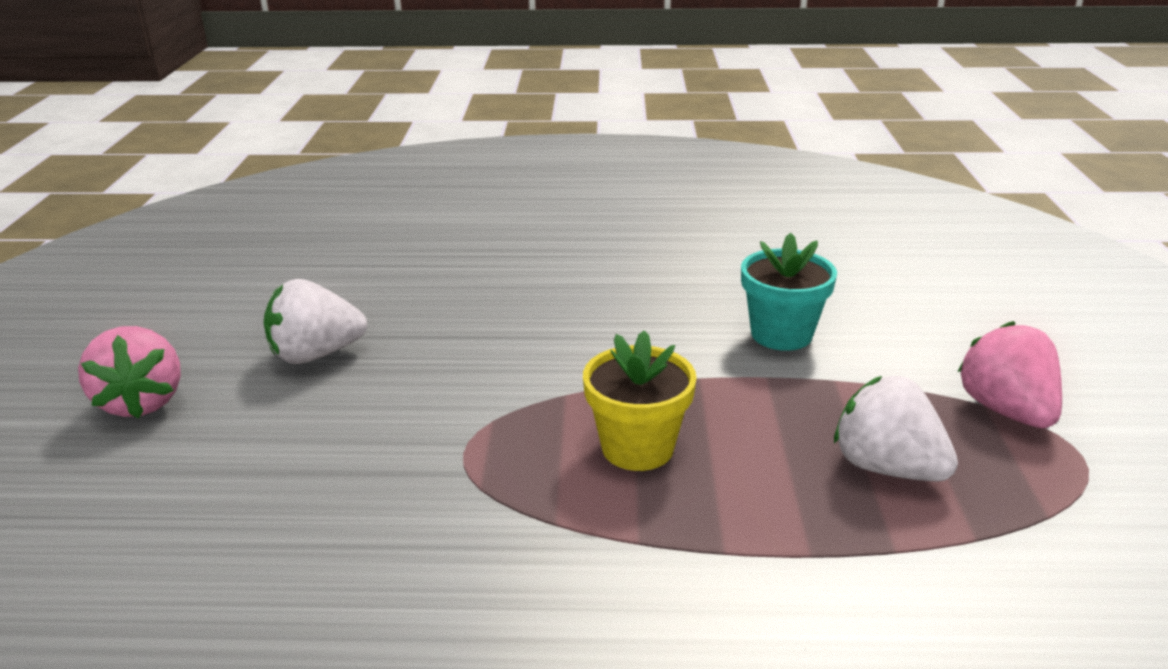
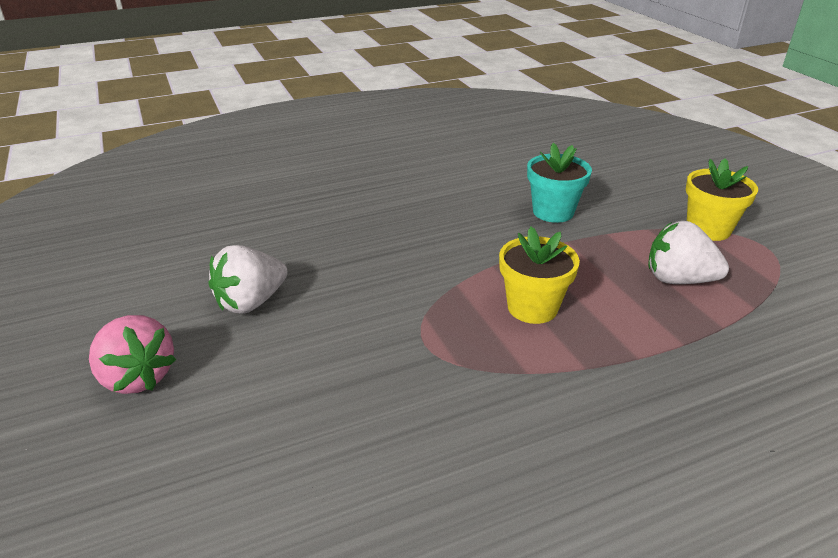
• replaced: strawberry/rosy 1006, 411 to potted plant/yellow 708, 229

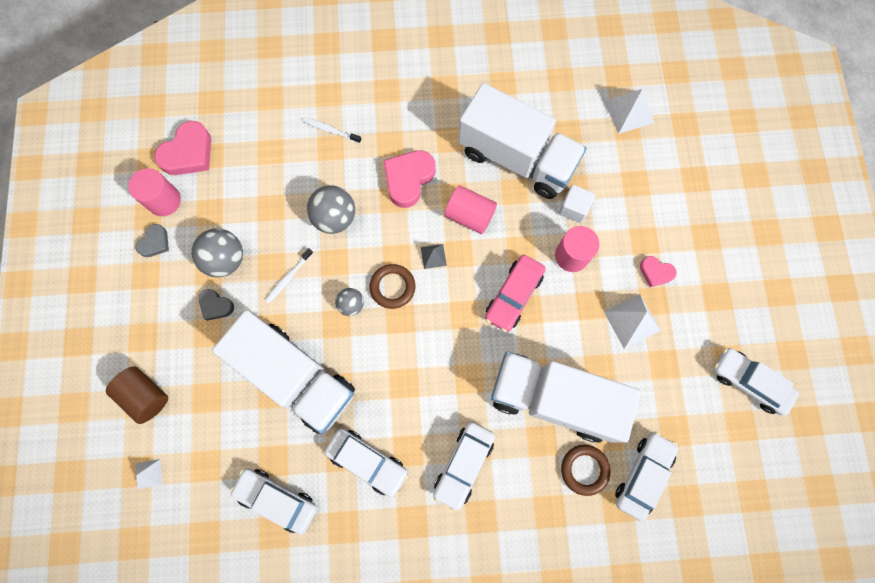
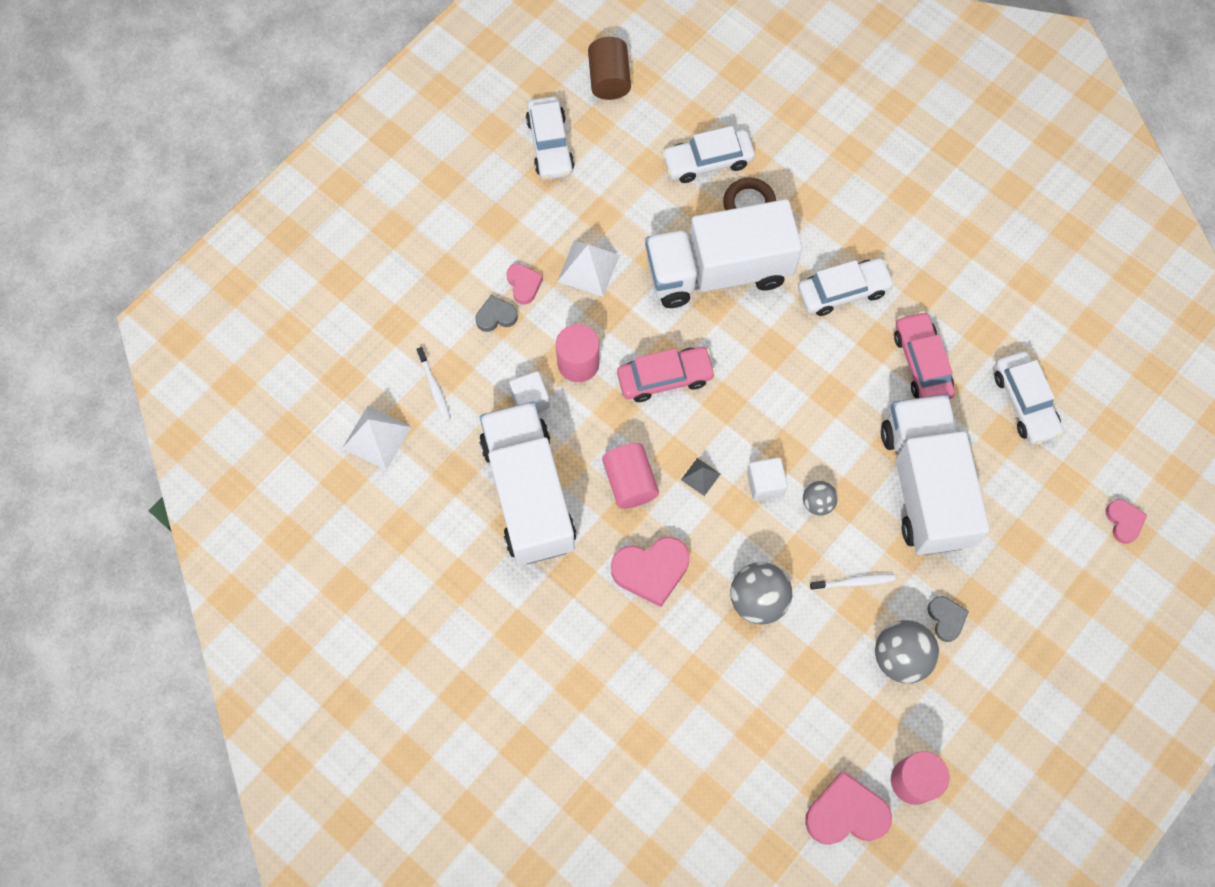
• moved: tooth brush/white 331, 130 to 434, 387
• moved: love heart/gray 155, 243 to 496, 316
• replaced: hoop/russet 392, 287 to cube/white 765, 484
• turned: lorry/white 554, 399 = 718, 271 105 degrees clockwise
• moved: solid cylinder/russet 145, 396 to 609, 79
• recoloured: car/white 367, 462 to car/rosy 921, 363
• replaced: pyramid shape/white 149, 474 to love heart/rosy 1123, 522

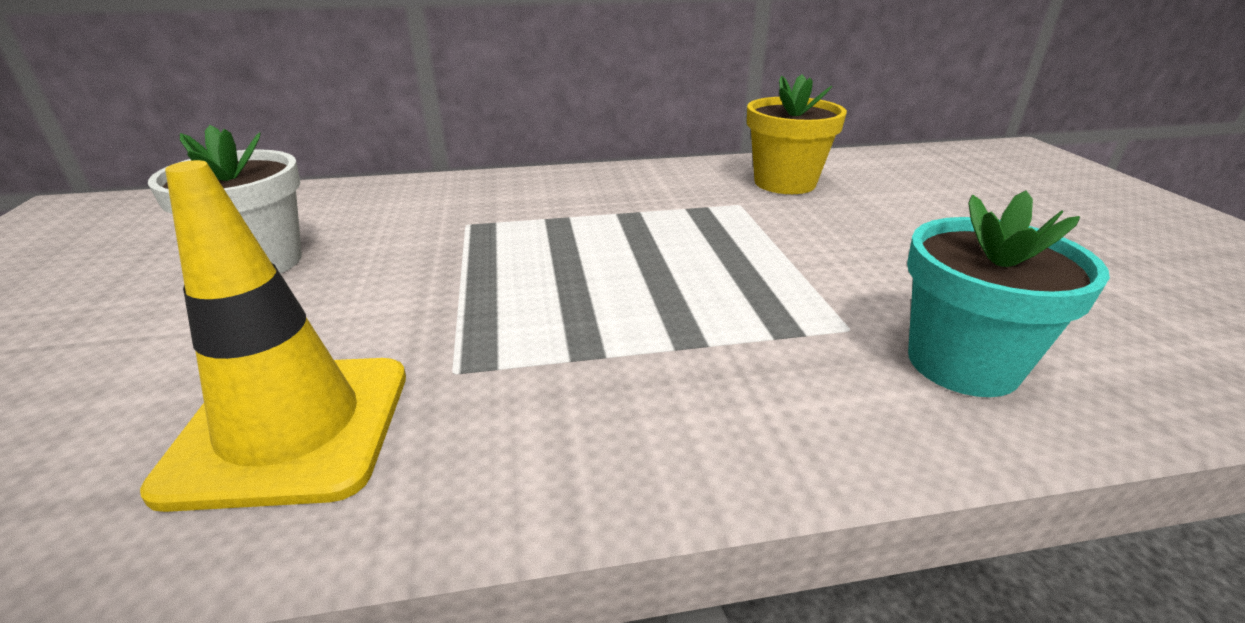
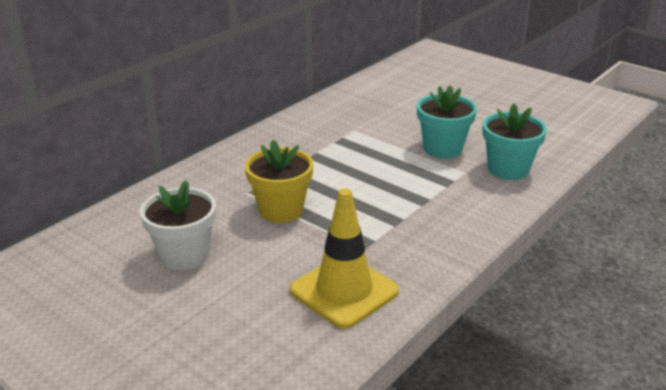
• moved: potted plant/yellow 784, 183 to 281, 210
• added: potted plant/aqua 442, 149

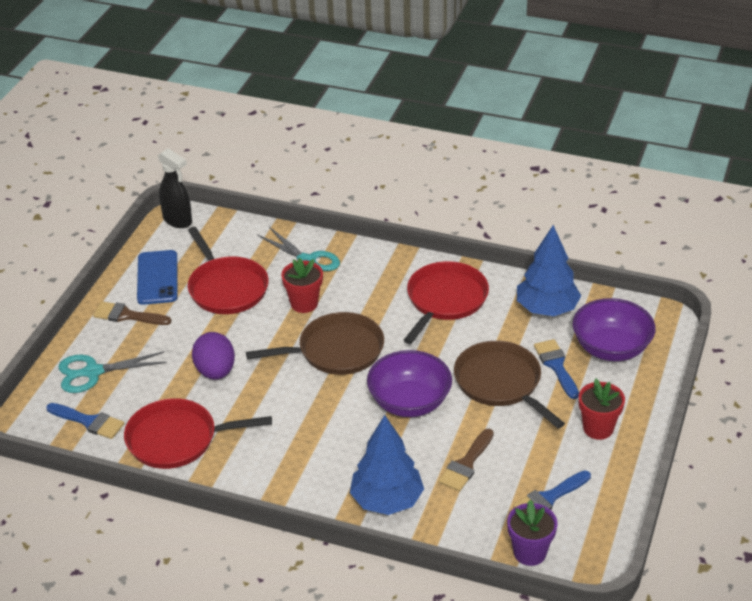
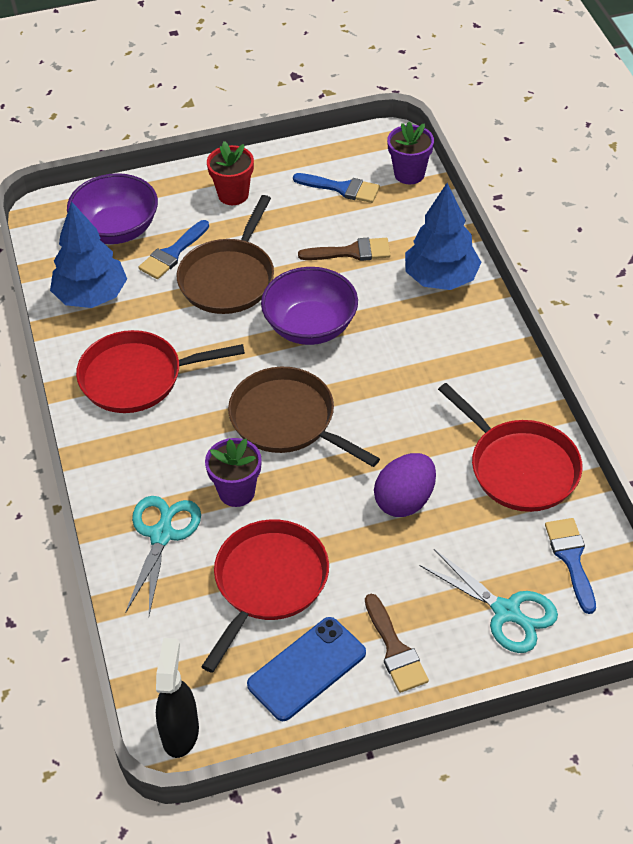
• recoloured: potted plant/red 304, 303 to potted plant/royal purple 236, 492

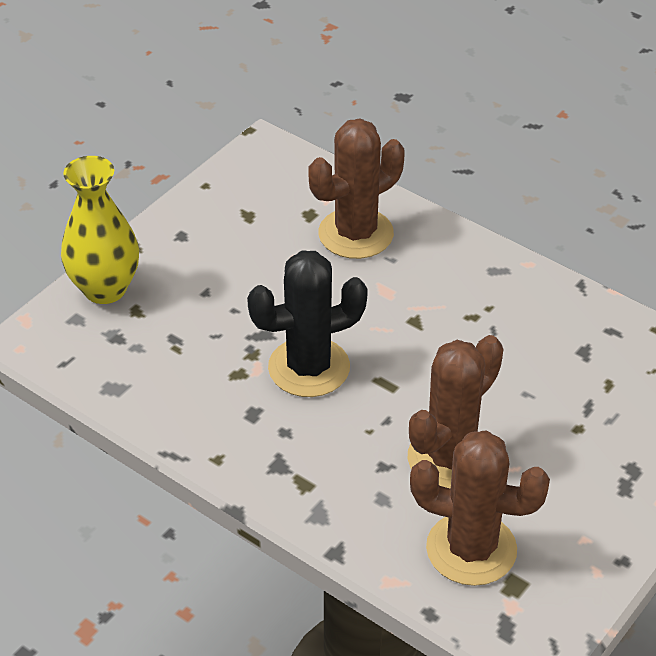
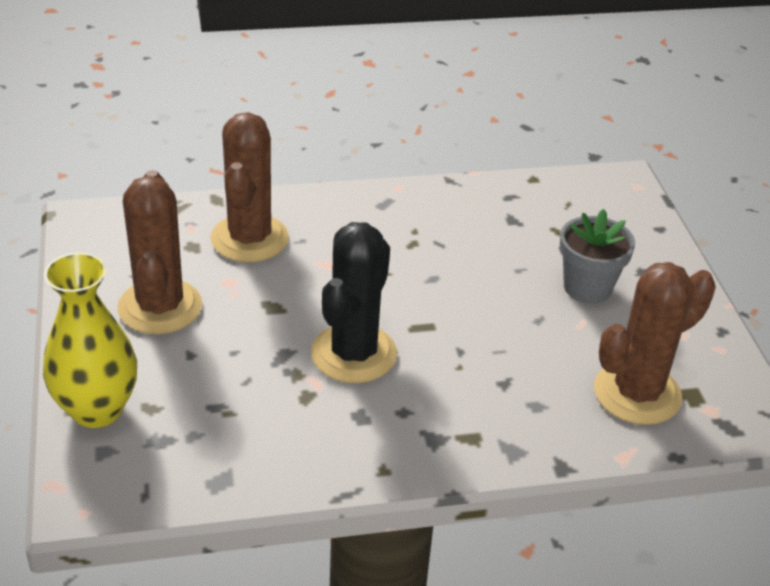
• moved: saguaro cactus/russet 450, 458 to 160, 307
• added: potted plant/gray 587, 287

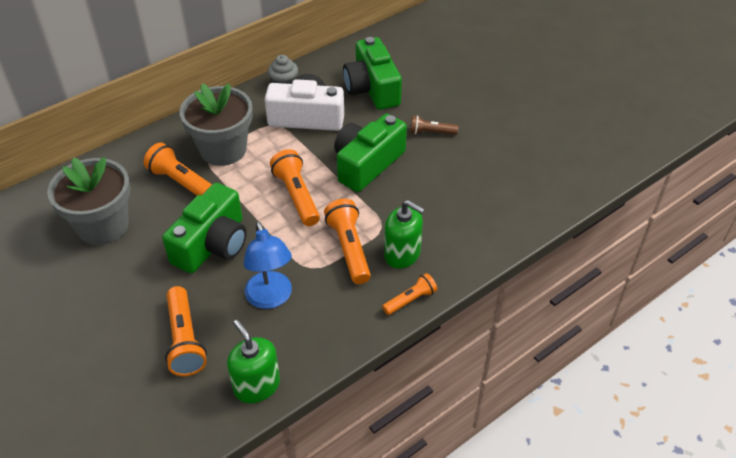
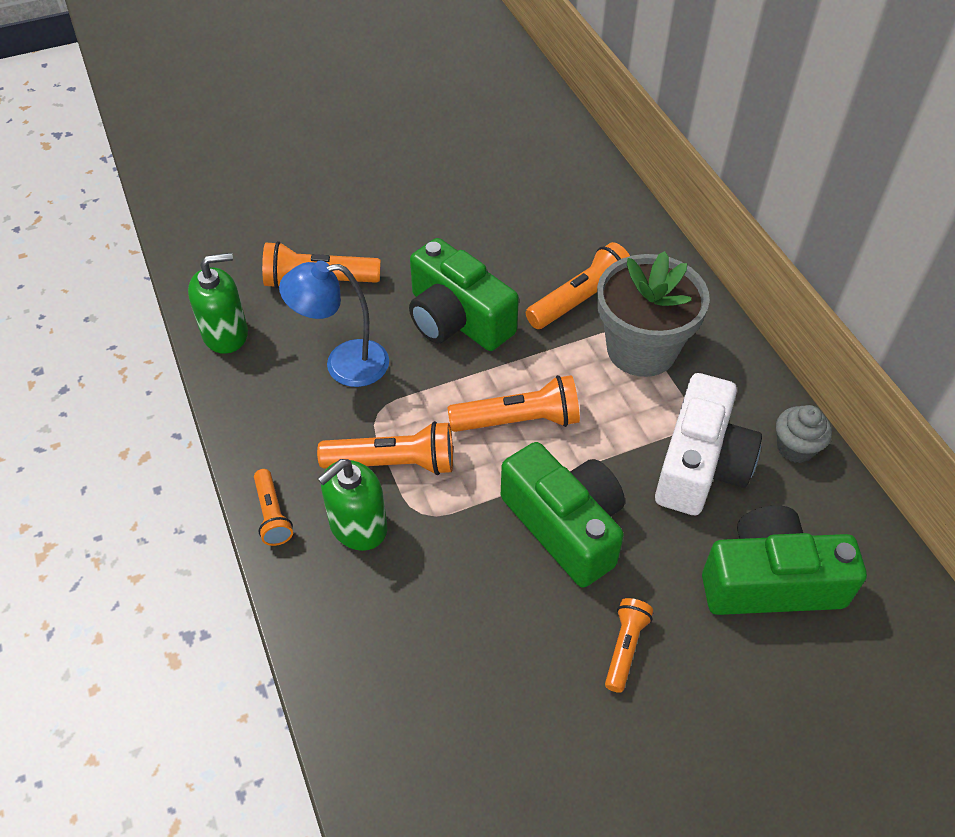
• recoloured: flashlight/russet 431, 132 to flashlight/orange-coloured 625, 648
• removed: potted plant/gray 103, 226

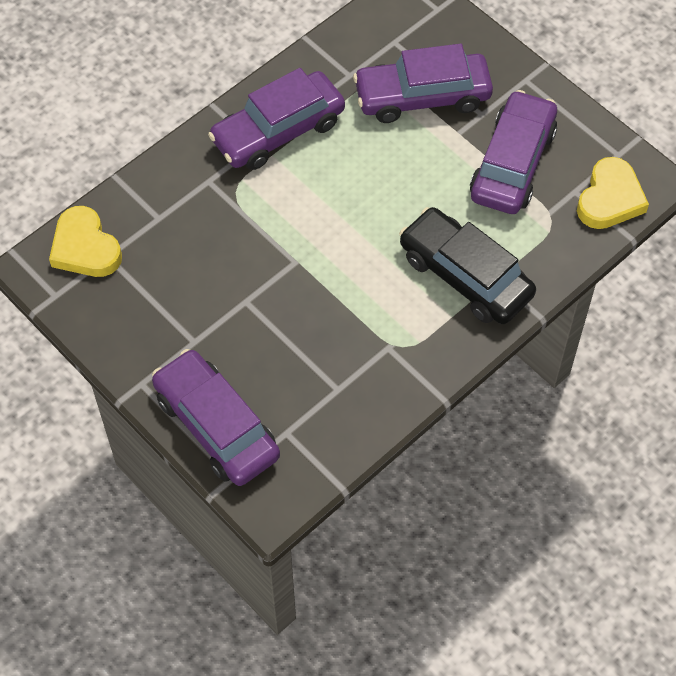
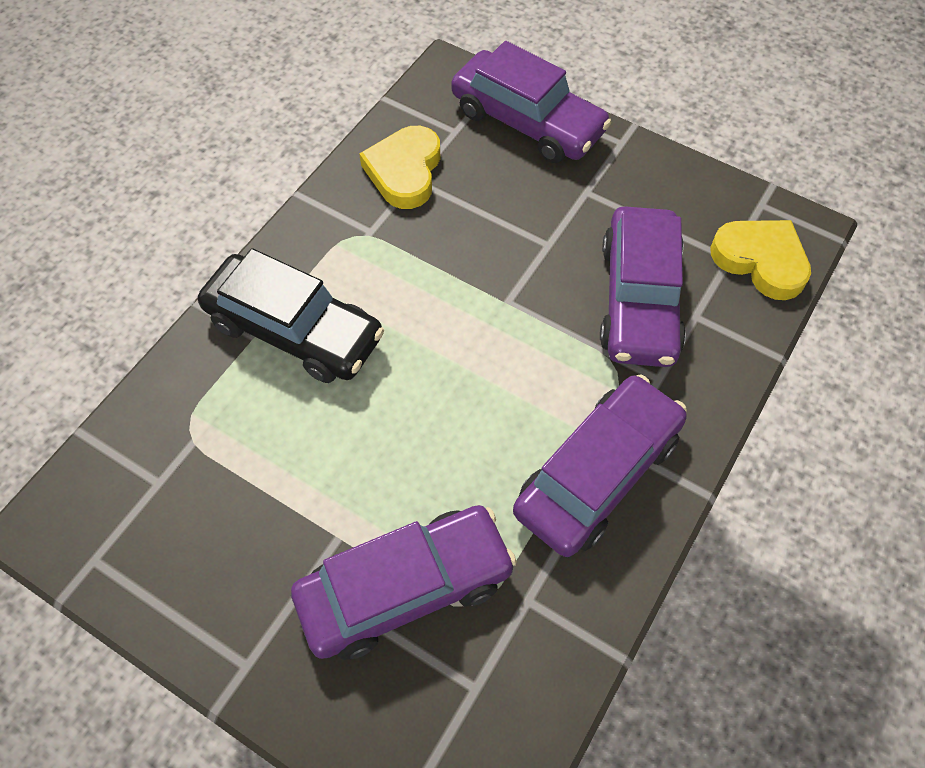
• moved: car/royal purple 512, 163 to 639, 299
• moved: love heart/yellow 610, 198 to 404, 171

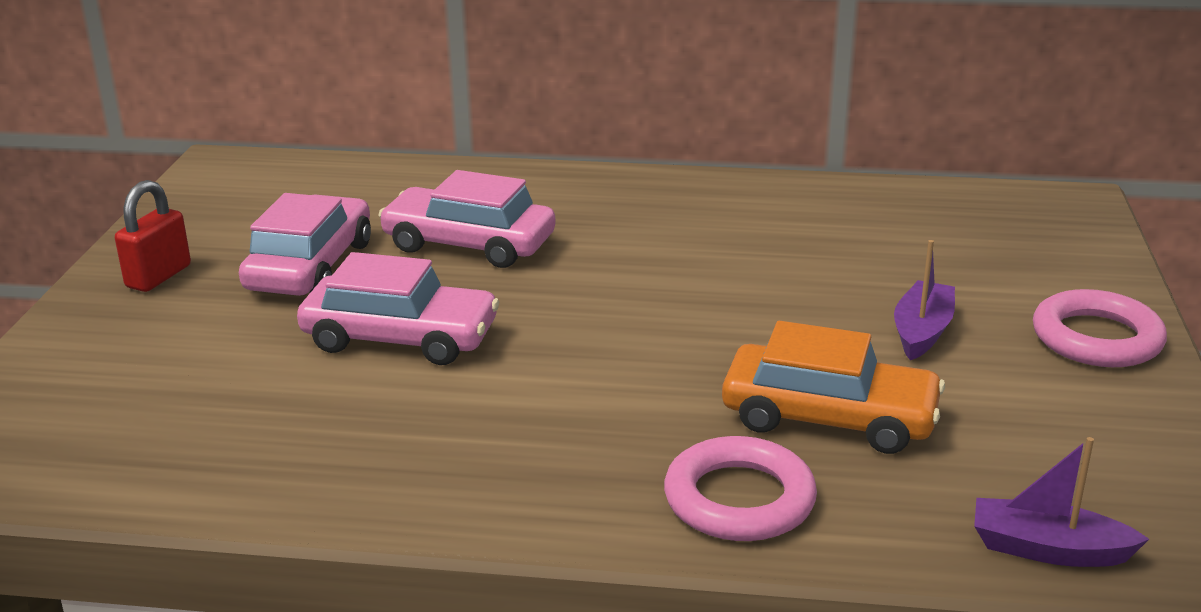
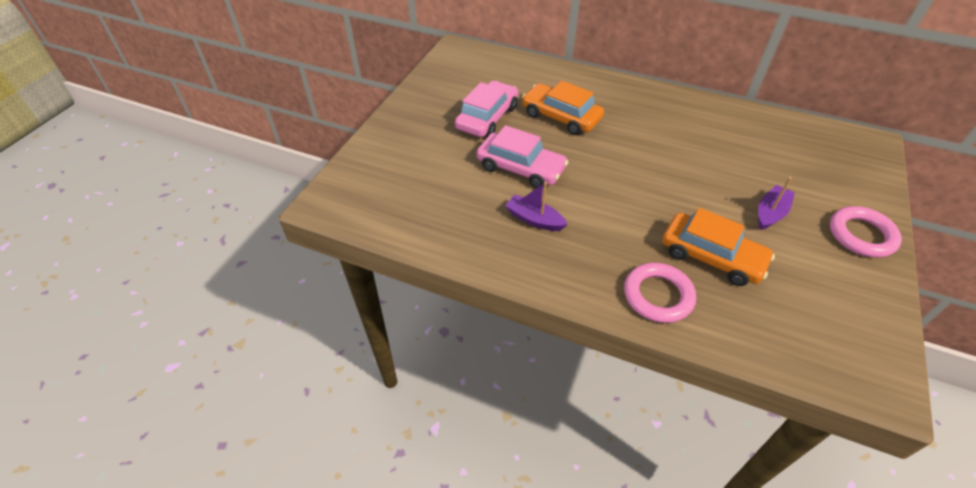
• recoloured: car/rosy 469, 244 to car/orange-coloured 561, 117
• removed: small lock/red 158, 276
• moved: toy boat/royal purple 1048, 549 to 534, 219

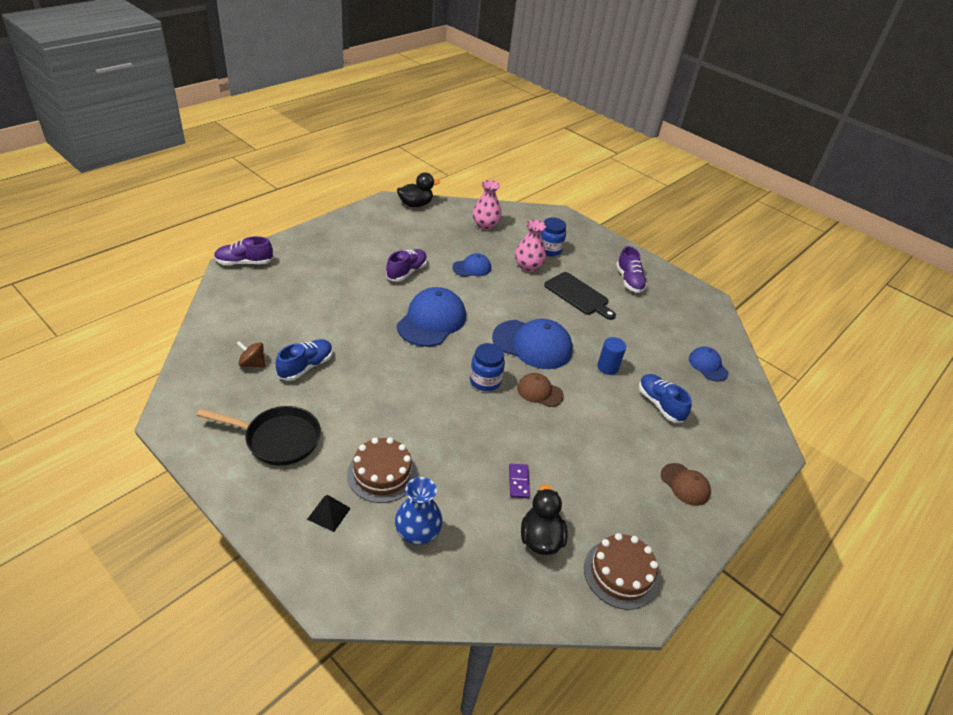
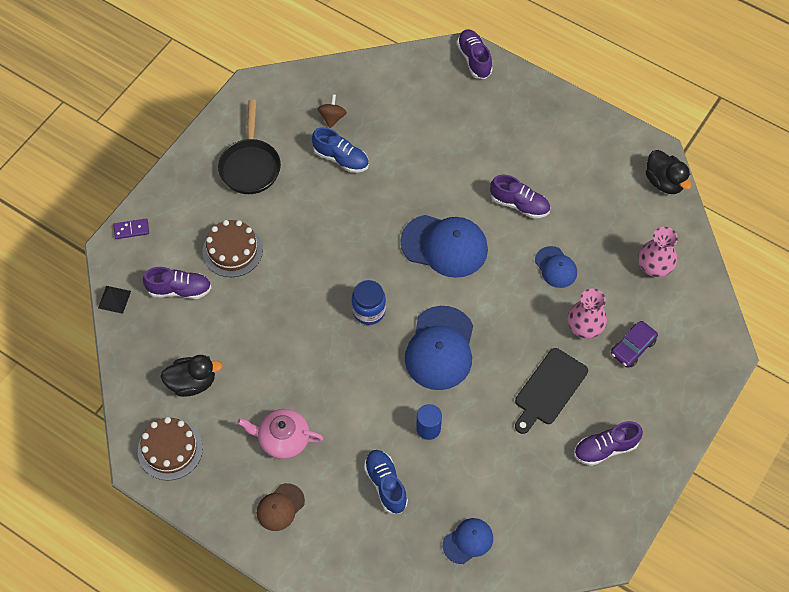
• replaced: jar/blue 549, 250 to car/royal purple 632, 347
• removed: baseball cap/russet 539, 392
• turned: sneaker/blue 660, 404 = 386, 484 75 degrees counterclockwise
• moved: domino/royal purple 518, 482 to 131, 229
• replaced: tall vase/blue 417, 533 to sneaker/royal purple 179, 290
• moved: pyramid shape/black 329, 513 to 114, 299
• added: tea pot/rosy 283, 439

